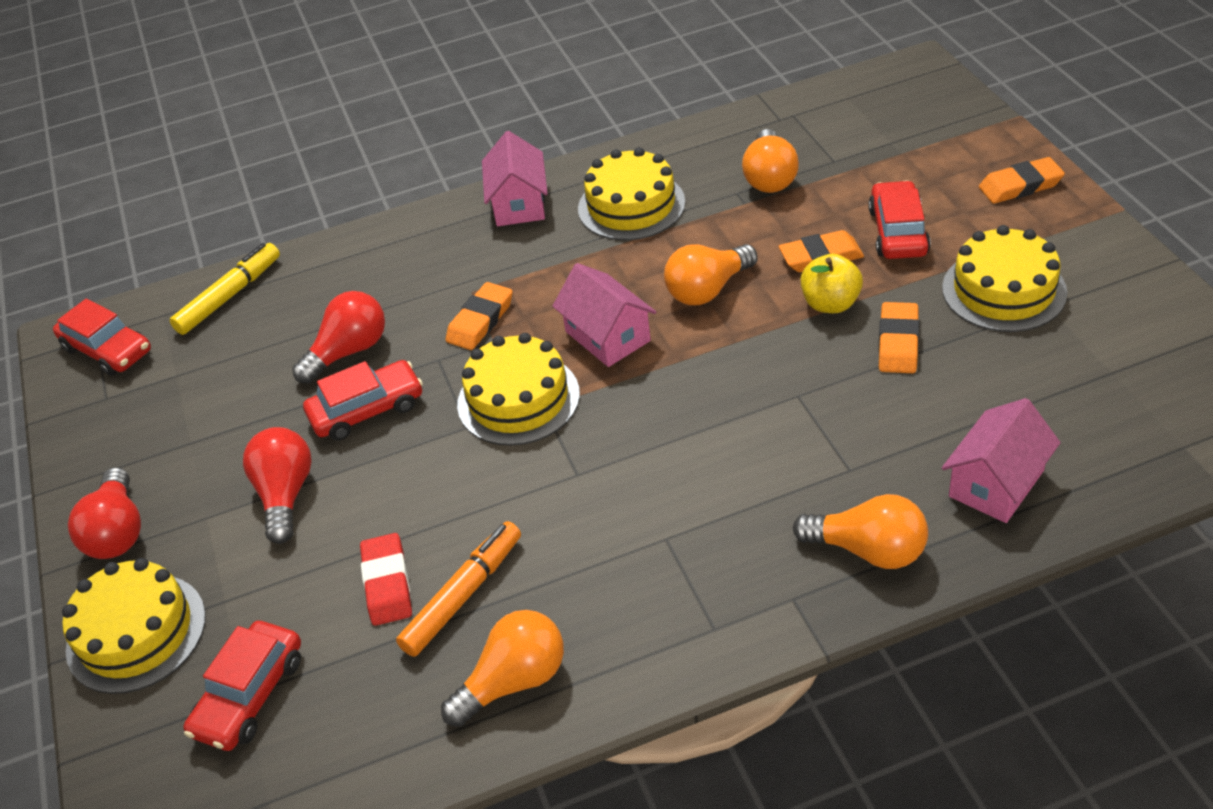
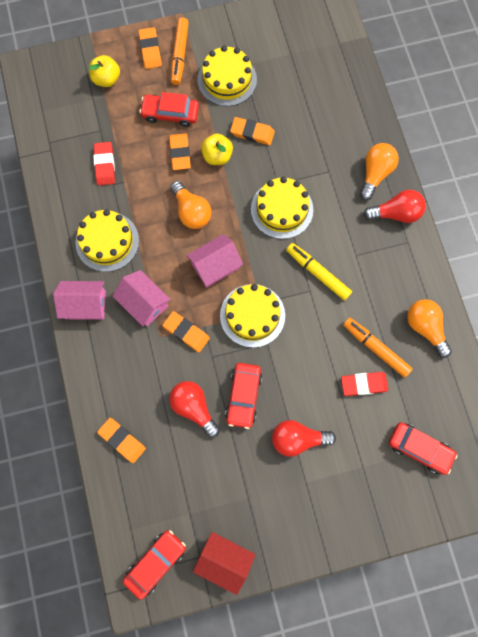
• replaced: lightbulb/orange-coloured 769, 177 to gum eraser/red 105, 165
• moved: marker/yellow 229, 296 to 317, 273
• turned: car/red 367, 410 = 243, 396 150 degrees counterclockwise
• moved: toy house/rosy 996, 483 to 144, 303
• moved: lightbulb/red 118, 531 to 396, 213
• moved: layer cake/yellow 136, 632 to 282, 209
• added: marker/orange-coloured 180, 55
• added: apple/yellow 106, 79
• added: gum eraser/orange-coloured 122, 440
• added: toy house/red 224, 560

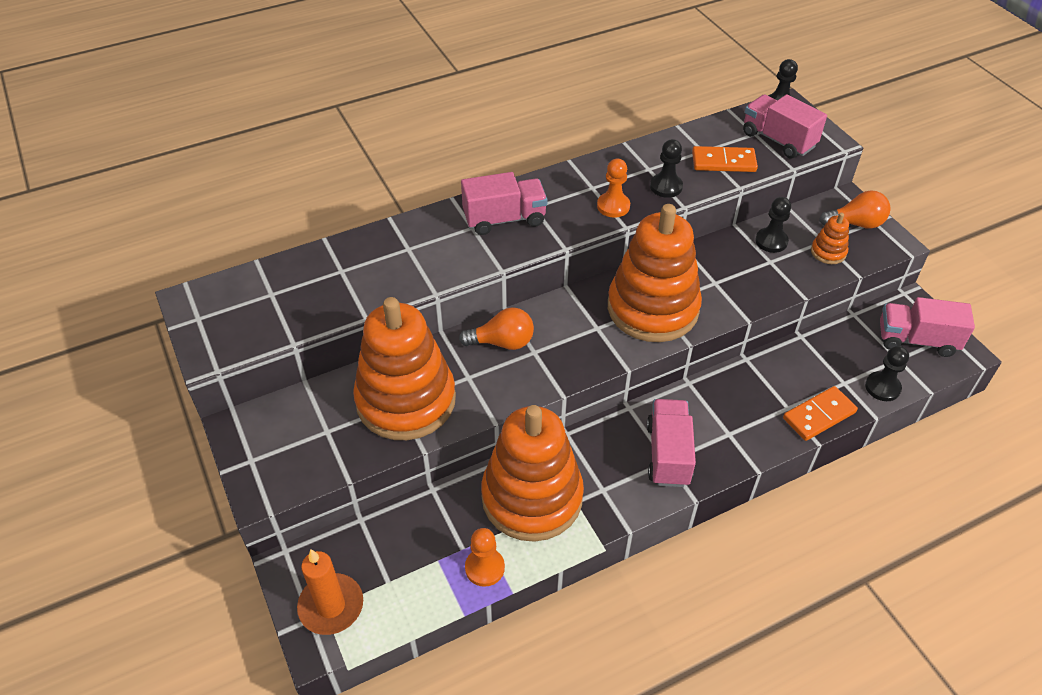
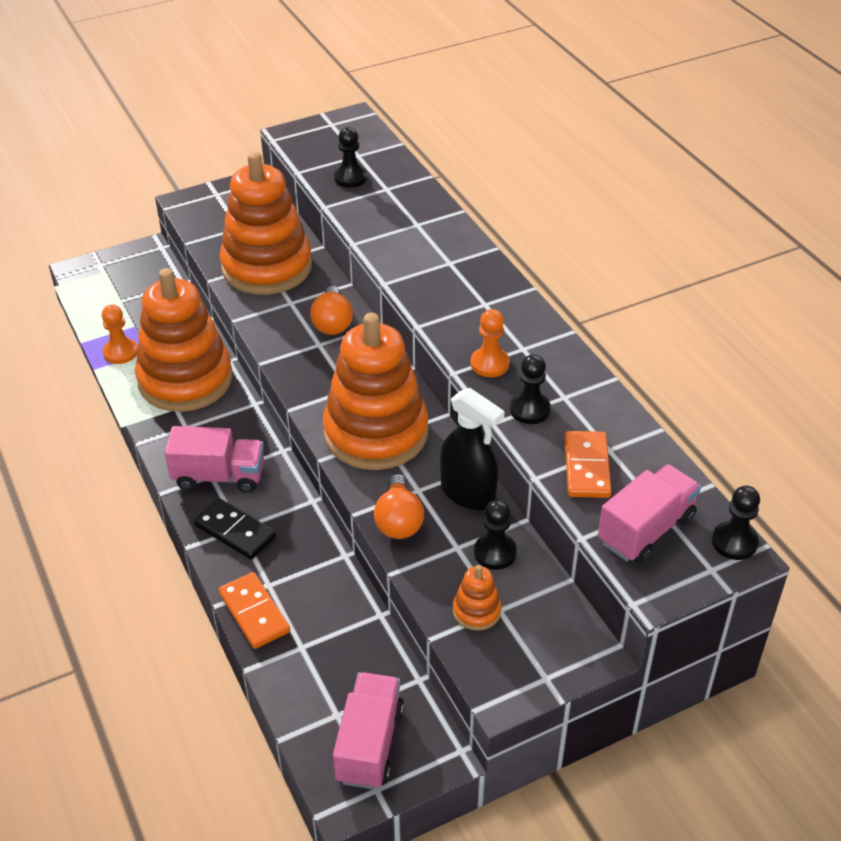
• removed: lorry/rosy 504, 219
• moved: lightbulb/orange-coloured 856, 223 to 399, 521
• moved: game pawn/black 882, 387 to 350, 178
• removed: wax candle/orange-coloured 331, 606
• added: sprayer/black 468, 493
• added: domino/black 235, 531

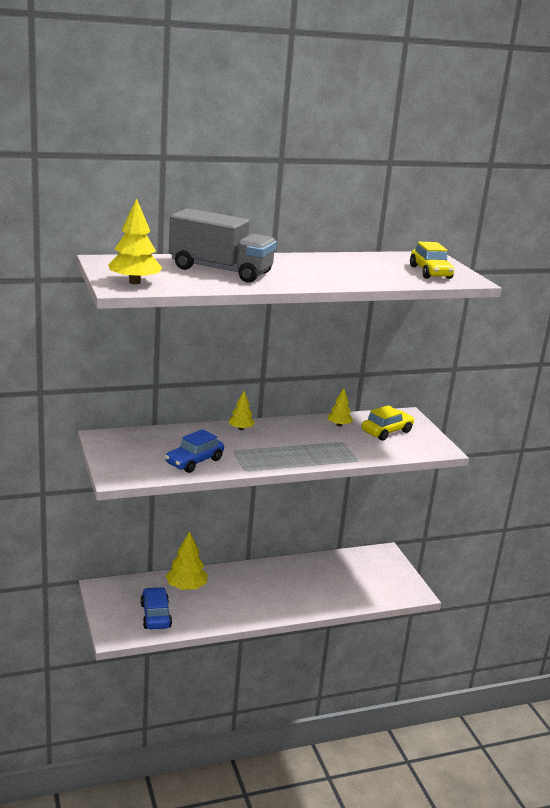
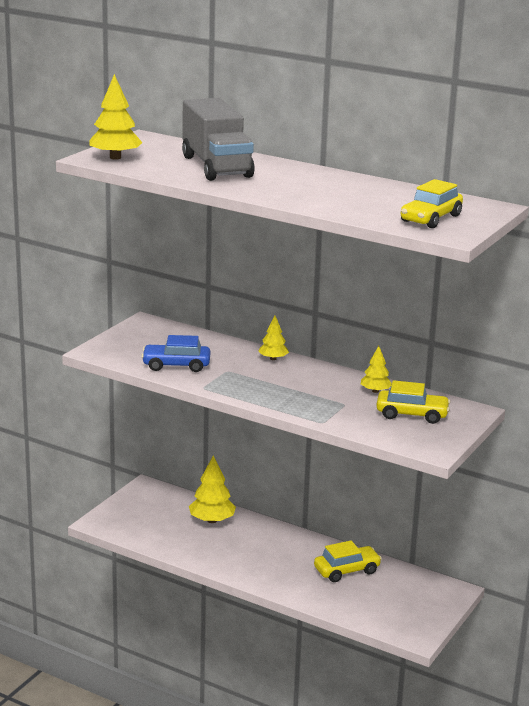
• removed: car/blue 155, 615
• added: car/yellow 346, 570

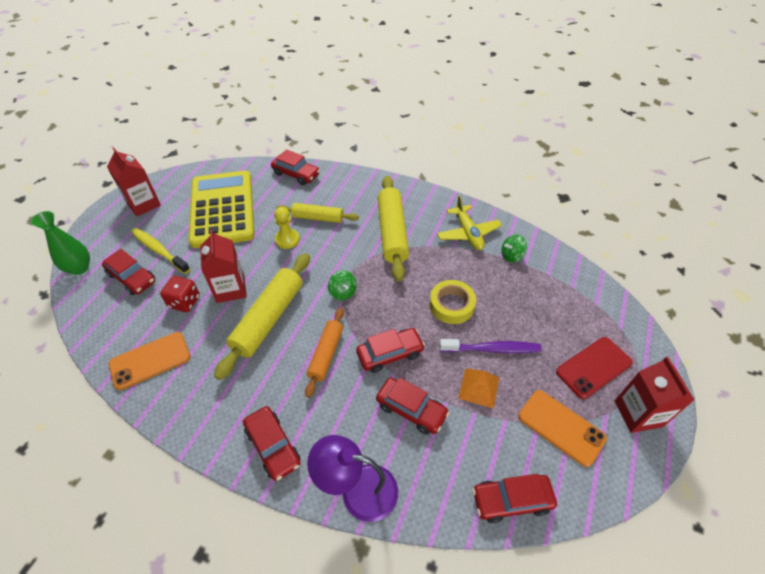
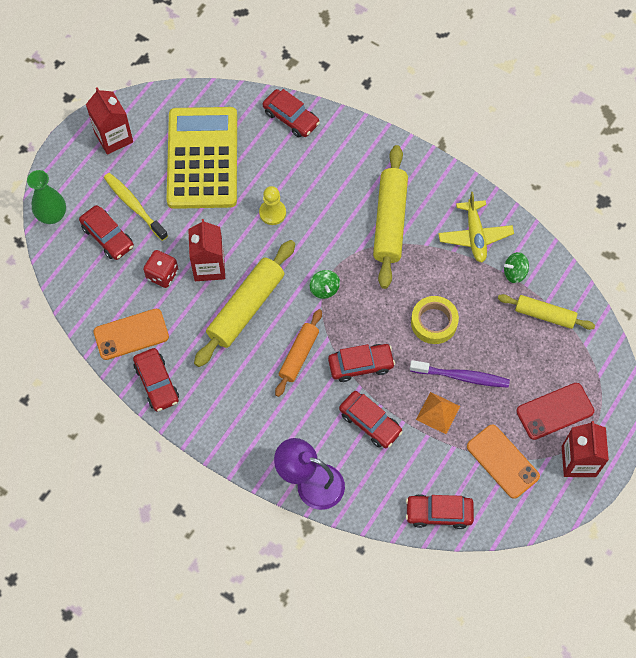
• moved: rolling pin/yellow 318, 218 to 544, 315
• moved: car/red 273, 446 to 157, 383

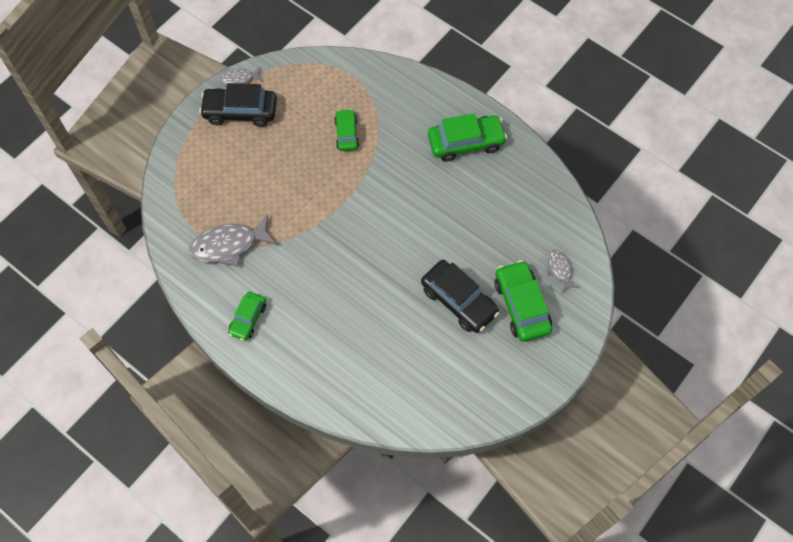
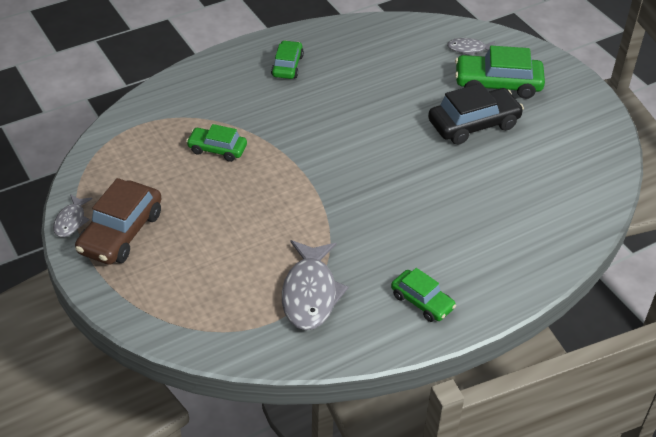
• recoloured: car/black 240, 111 to car/russet 121, 233
• resized: car/green 466, 142 = 287, 66 x0.61

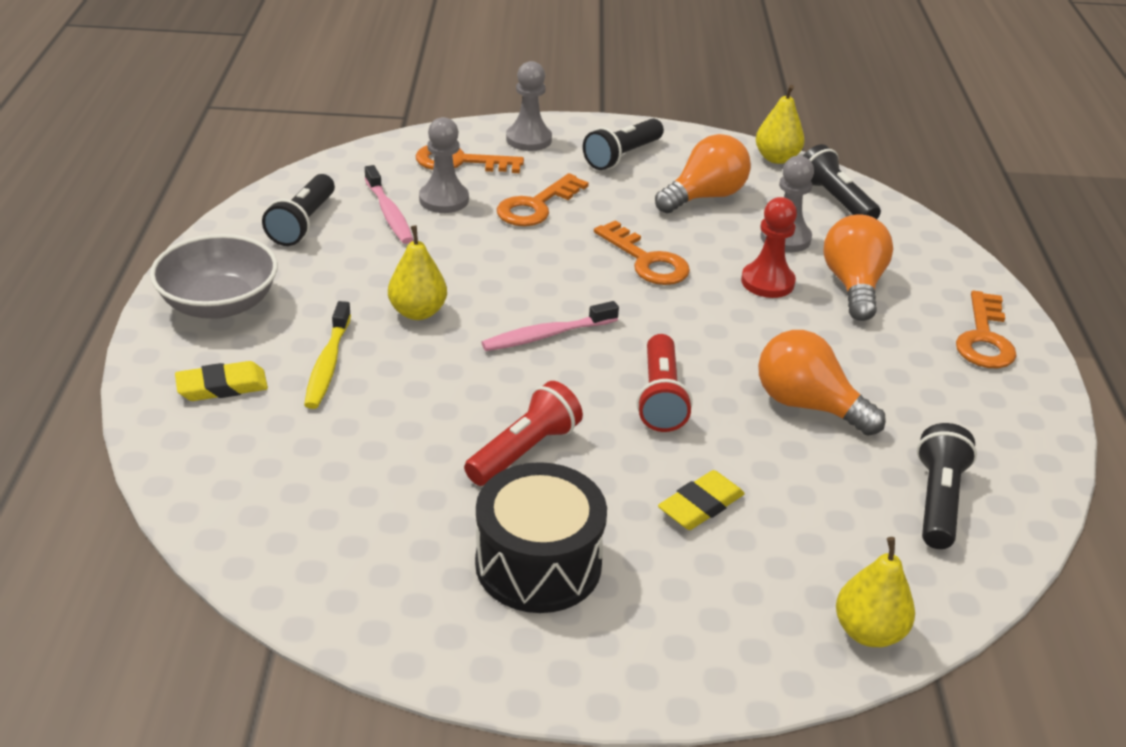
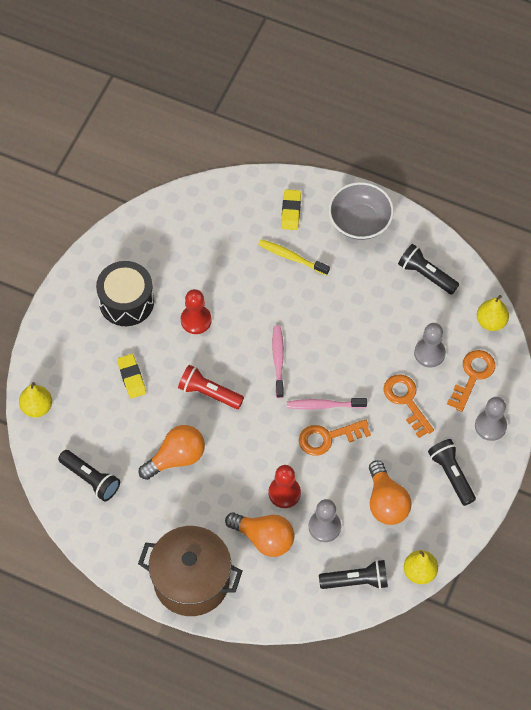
• moved: tooth brush/rosy 389, 213 to 324, 405
• moved: toy pear/yellow 418, 312 to 491, 321
• replaced: latchkey/orange-coloured 984, 338 to stockpot/russet 191, 581
• replaced: flashlight/red 524, 451 to game pawn/red 196, 320

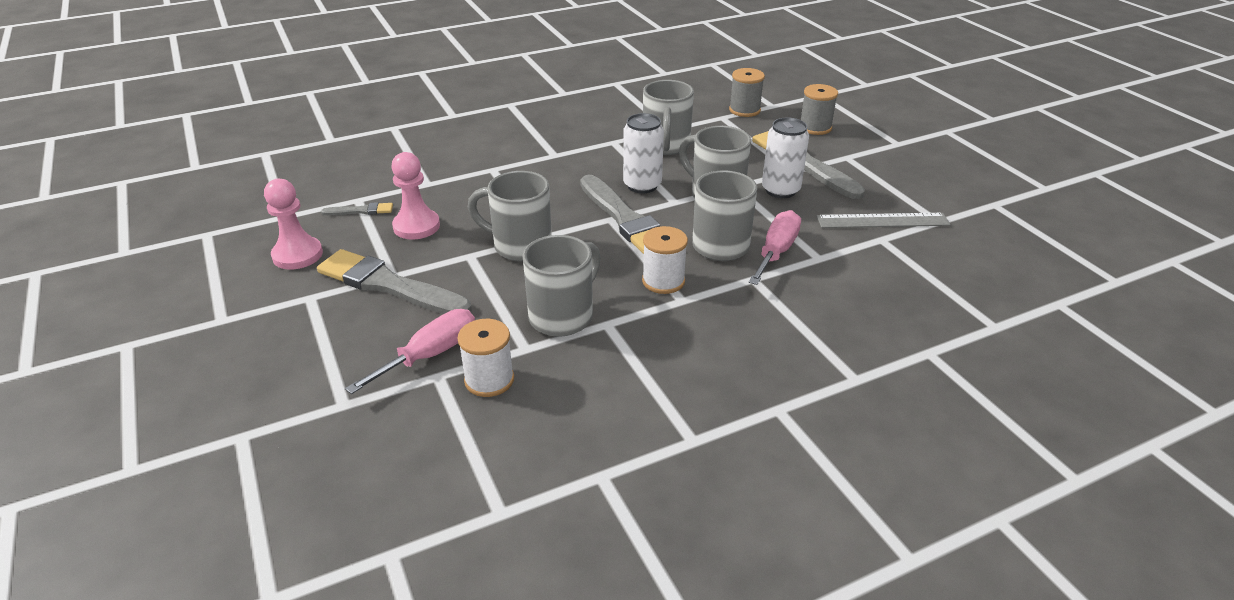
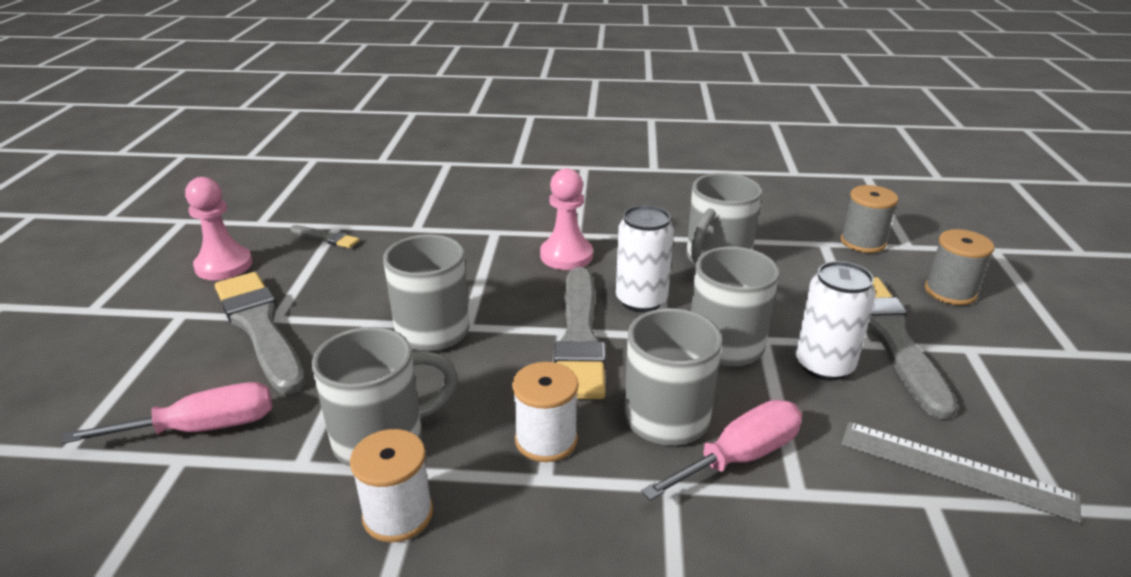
• moved: game pawn/rosy 416, 226 to 566, 255
• moved: bobbin/white 489, 380 to 398, 514

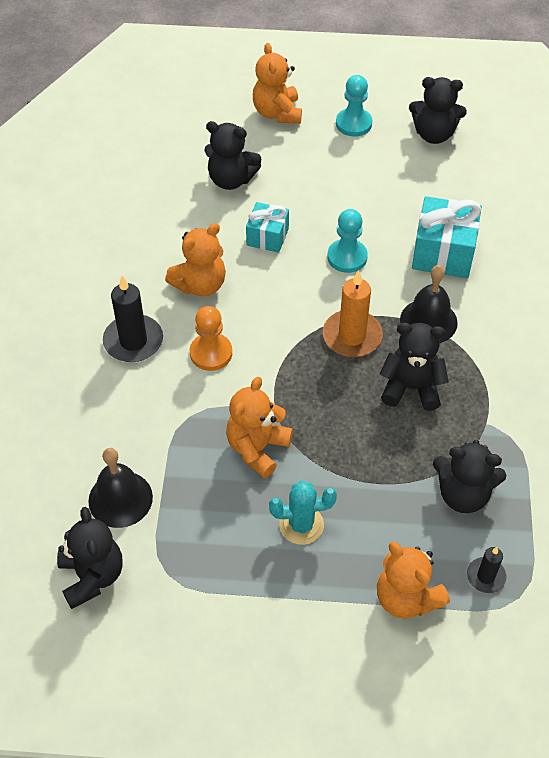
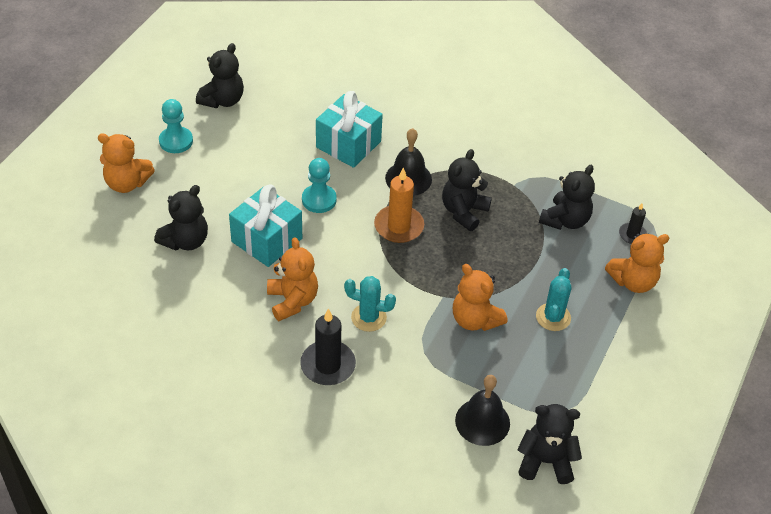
• resized: present/aqua 267, 237 = 267, 240 x1.63
• replaced: game pawn/orange-coloured 211, 353 to saguaro cactus/aqua 368, 317

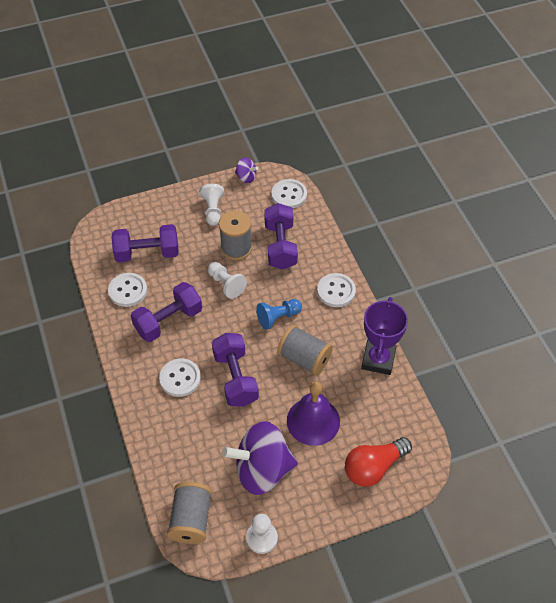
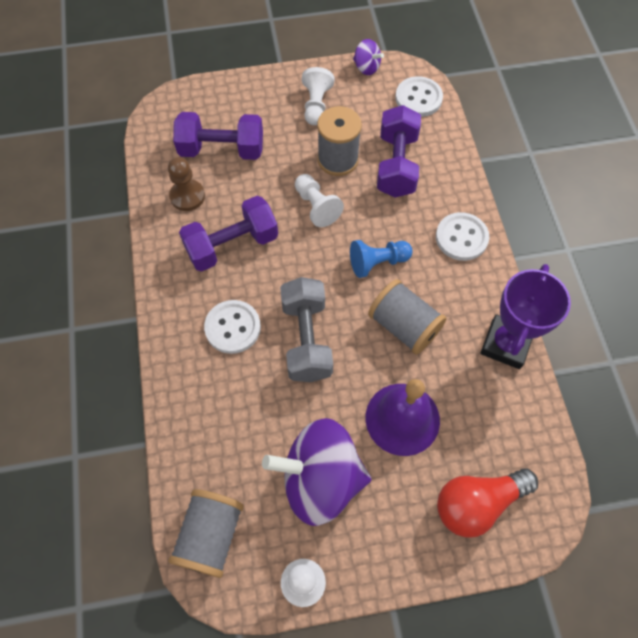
• replaced: sewing button/white 128, 291 to game pawn/russet 187, 196
• recoloured: dumbbell/royal purple 235, 378 to dumbbell/gray 306, 339

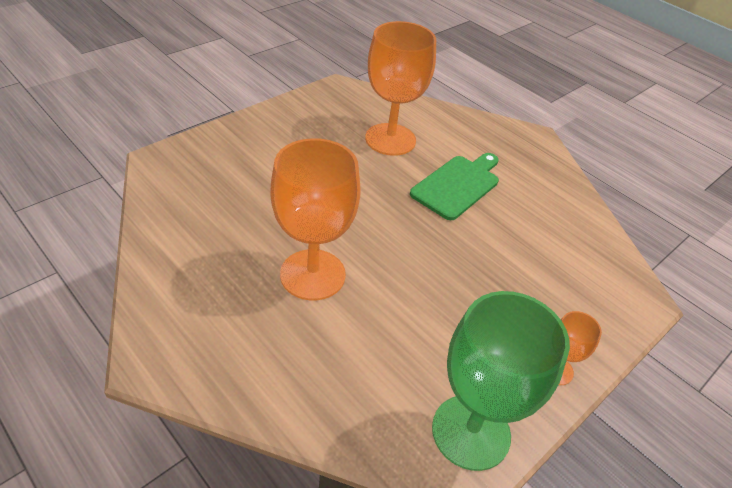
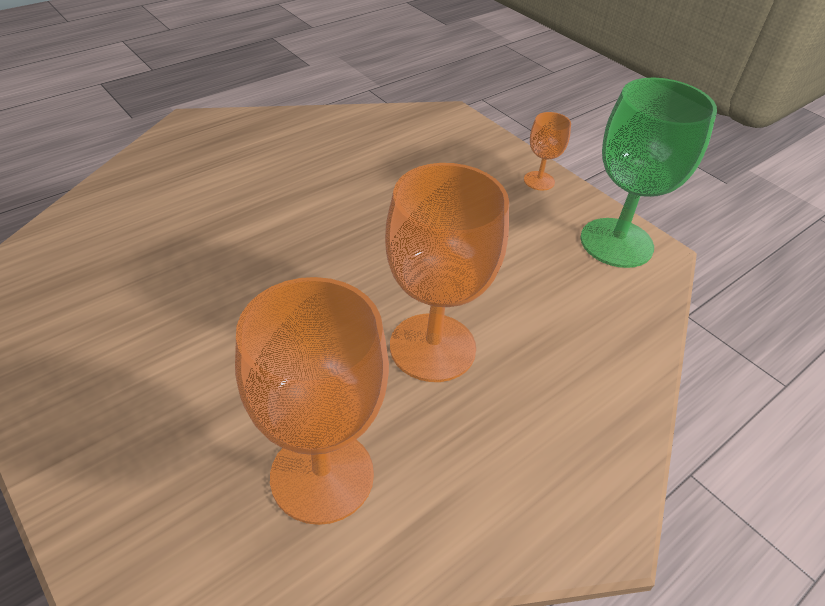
• moved: goblet/orange-coloured 390, 139 to 322, 475
• removed: chopping board/green 457, 185

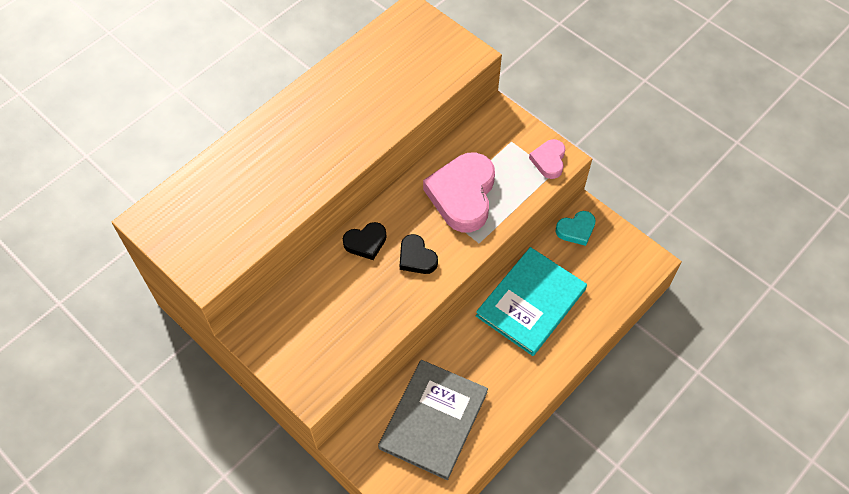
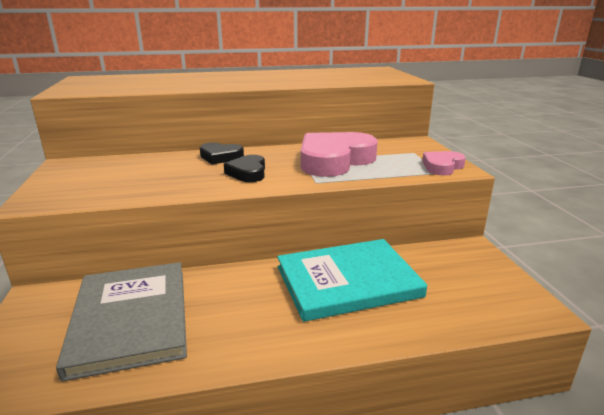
• removed: love heart/aqua 576, 230
• turned: hardback/gray 433, 420 = 130, 319 75 degrees counterclockwise

